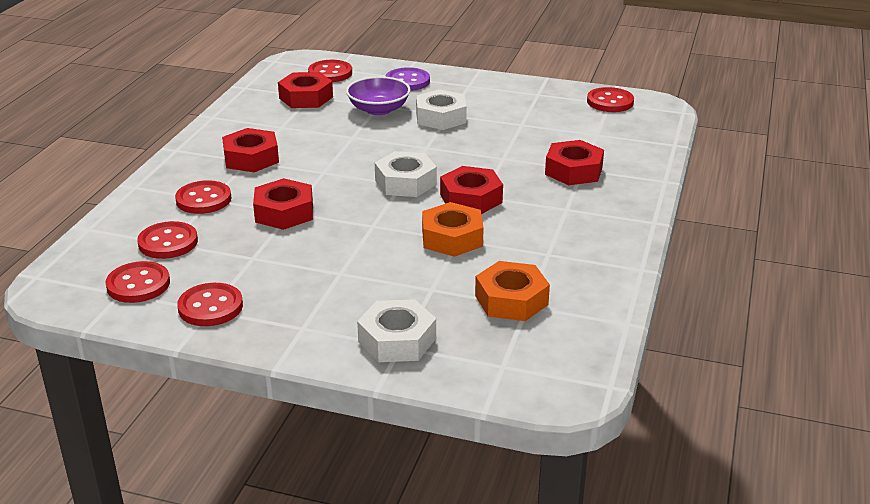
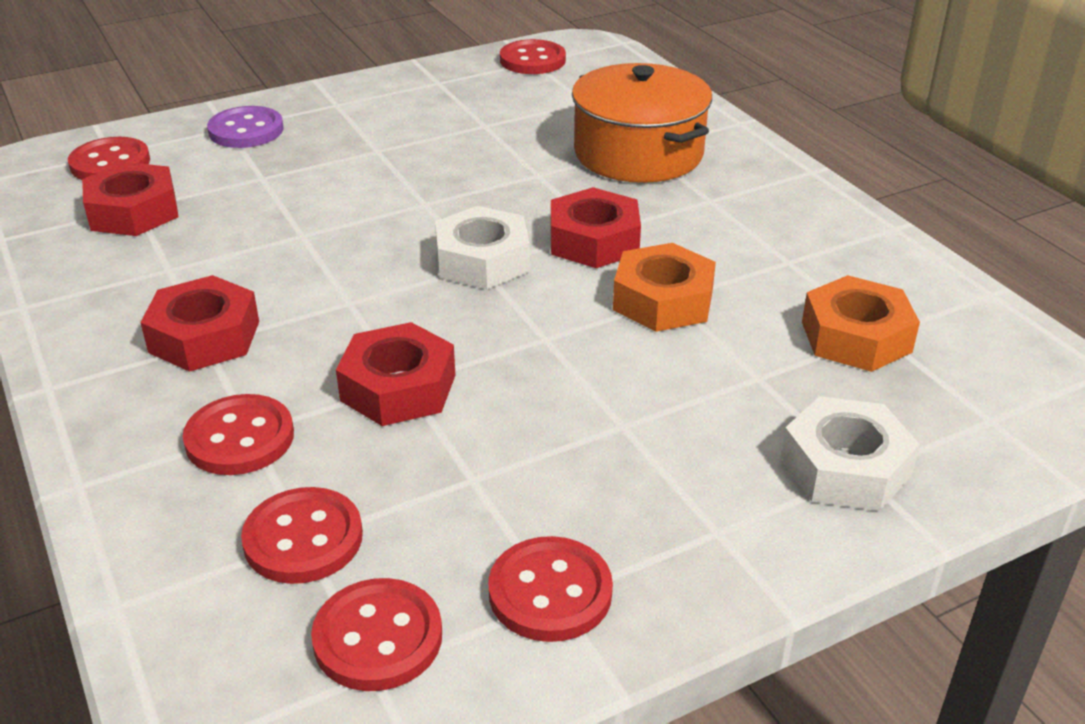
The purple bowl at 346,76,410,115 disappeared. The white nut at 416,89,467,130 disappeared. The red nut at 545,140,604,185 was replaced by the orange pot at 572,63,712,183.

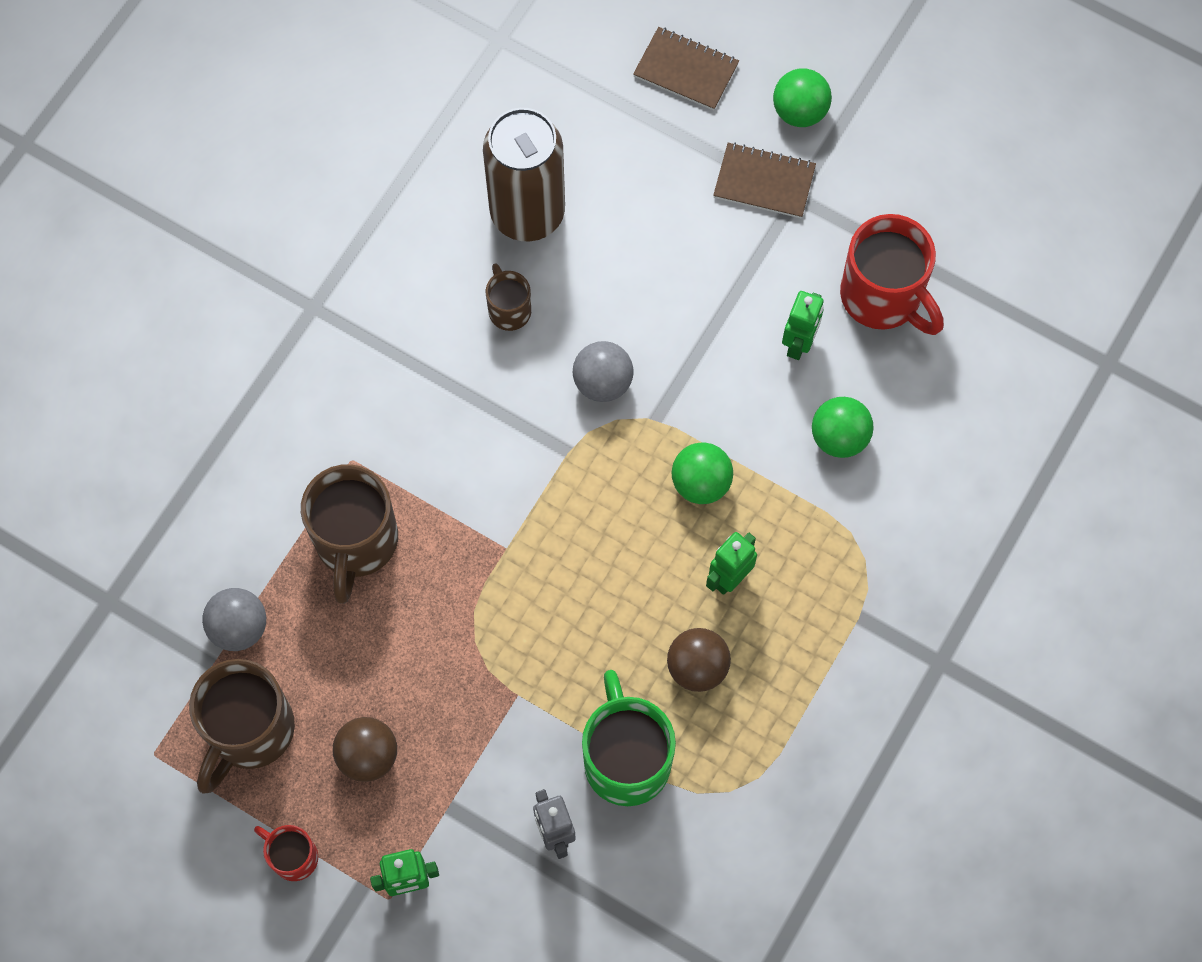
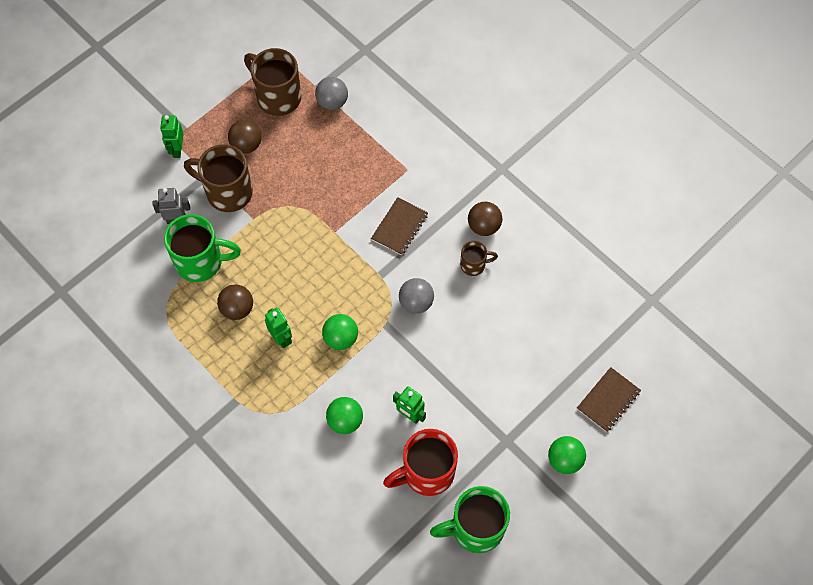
The red mug at 254,825,318,881 disappeared. The brown can at 483,108,565,241 disappeared. The green mug at 430,486,510,553 appeared. The brown ball at 468,202,502,236 appeared. The brown mug moved from 301,464,398,604 to 184,144,253,212. The brown notebook moved from 713,143,816,218 to 371,197,428,255.

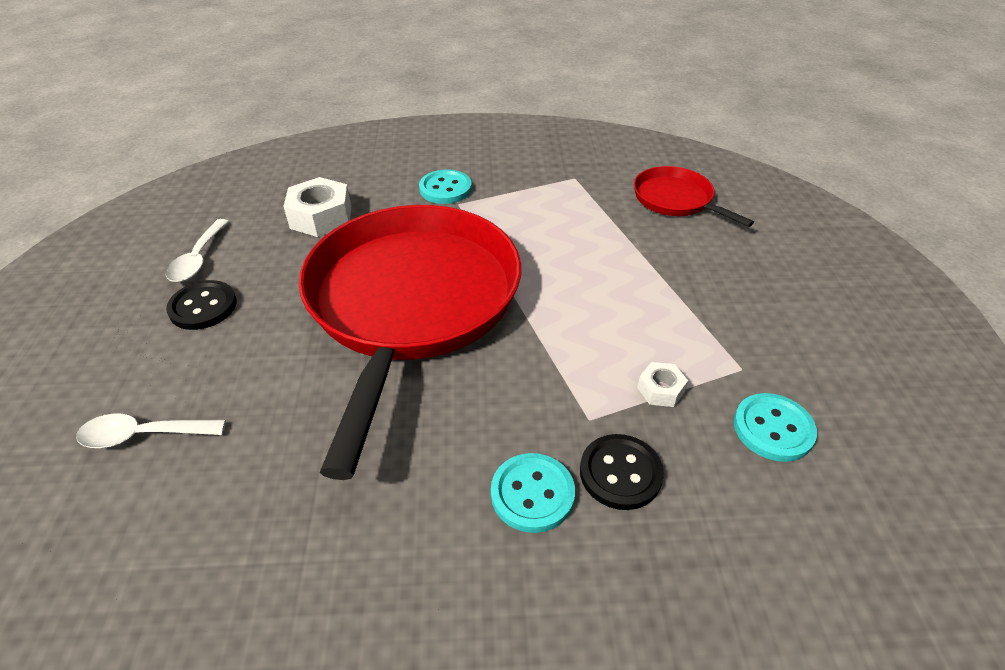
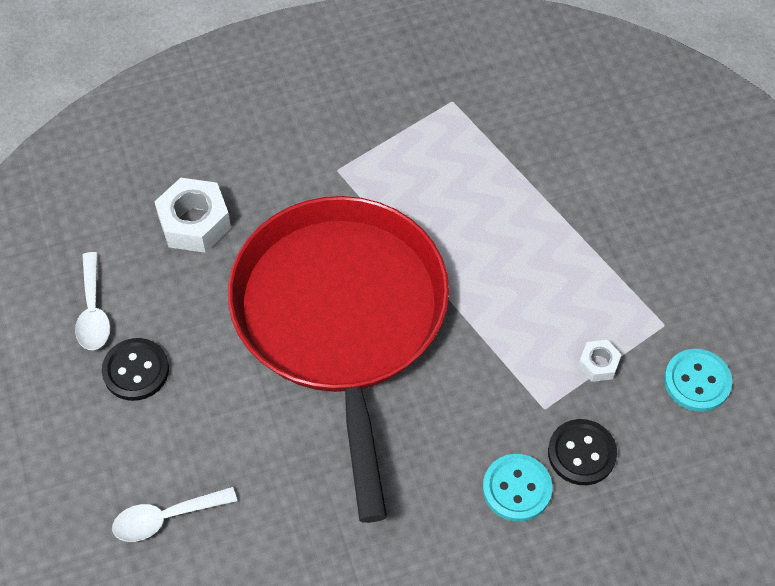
The turquoise button at 419,170,472,204 disappeared. The red pan at 634,166,754,227 disappeared.

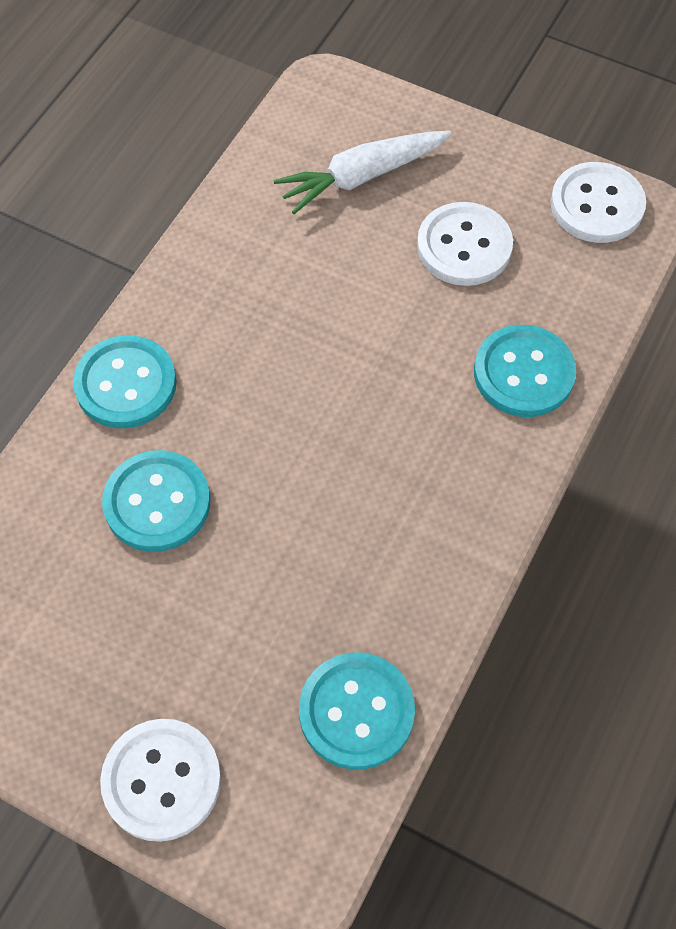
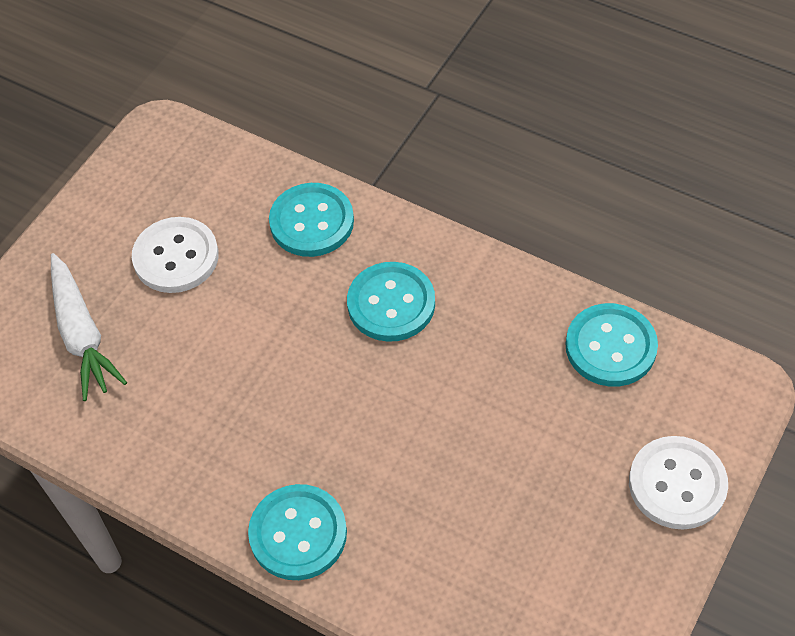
The white button at 550,162,646,243 disappeared. The turquoise button moved from 102,450,210,552 to 347,262,435,342.

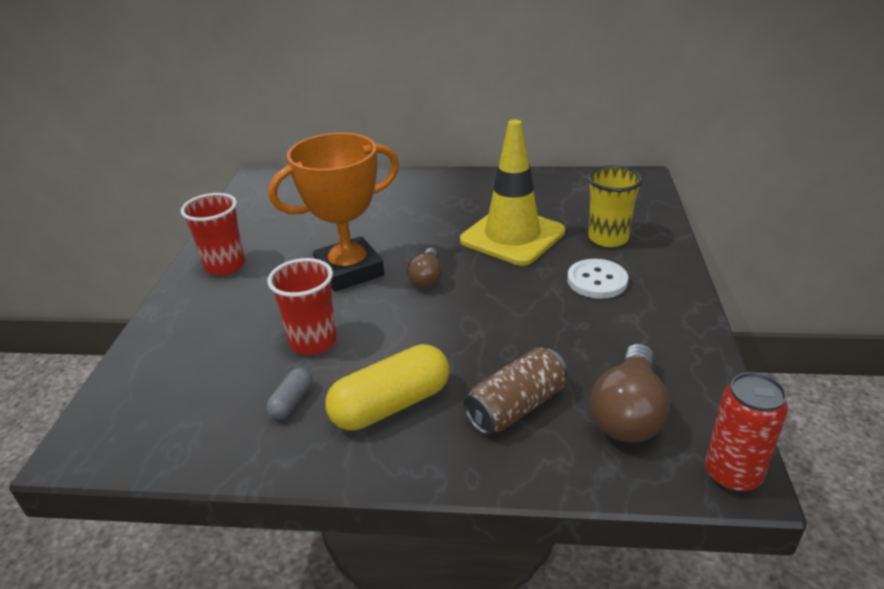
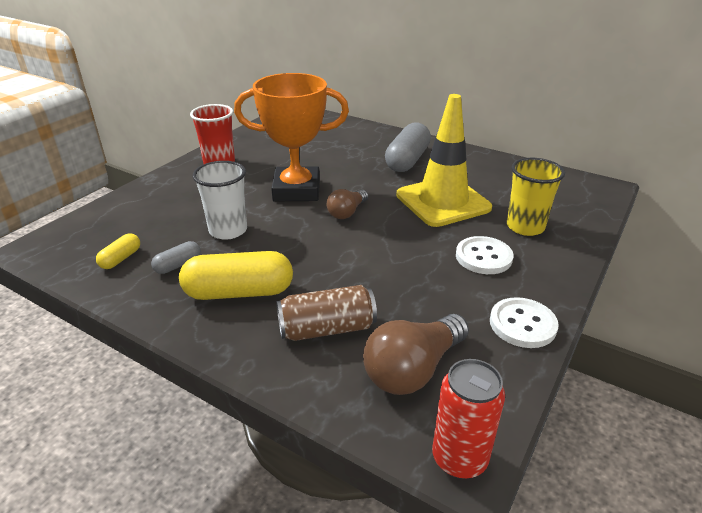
The yellow capsule at 96,233,140,269 appeared. The grey capsule at 385,122,431,172 appeared. The white button at 490,297,559,348 appeared. The red cup at 268,258,337,355 became the white cup at 193,161,247,240.

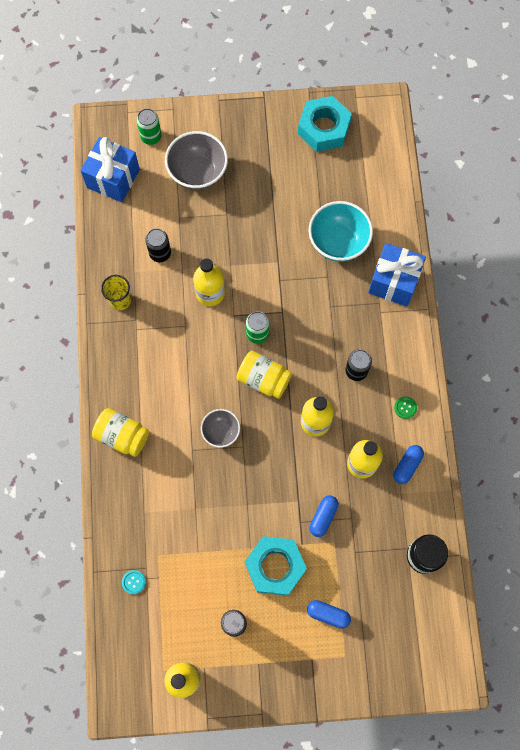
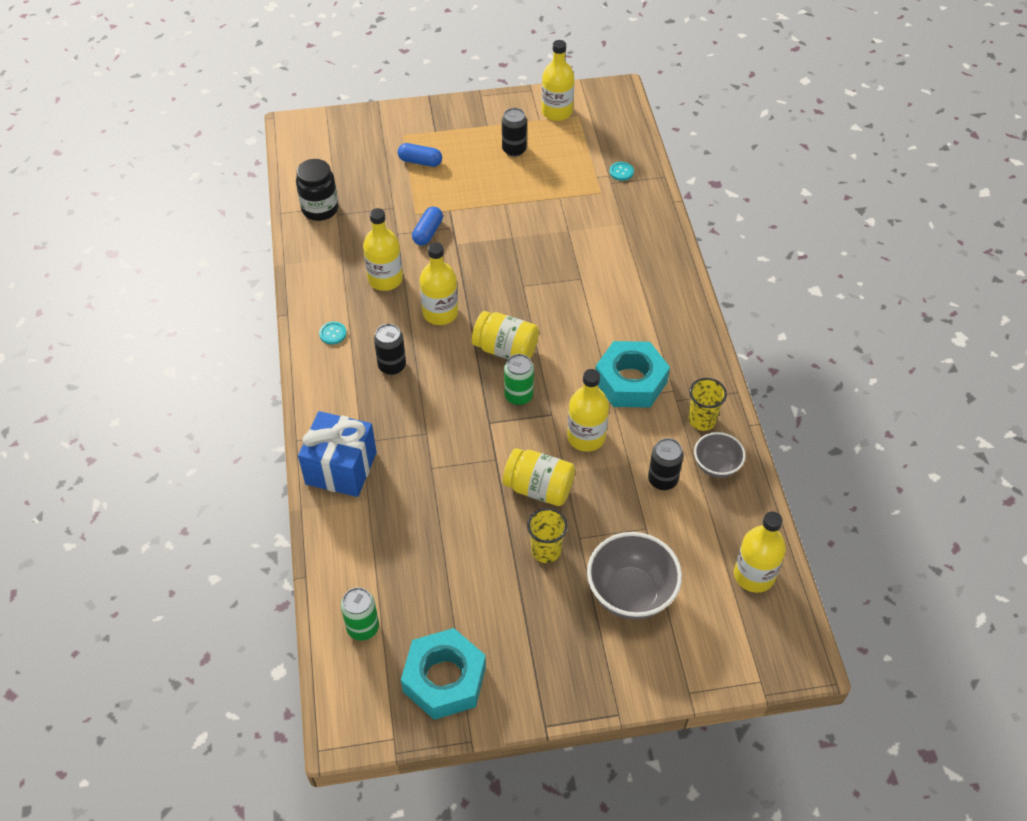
The turquoise bowl at 308,201,373,262 disappeared. The blue capsule at 393,445,424,484 disappeared. The yellow cup at 527,508,568,563 appeared. The yellow jar moved from 92,408,149,457 to 503,448,575,506. The green can moved from 137,108,161,145 to 341,587,379,641. The grey bowl moved from 201,409,240,448 to 694,432,745,478. The turquoise nut moved from 245,536,307,596 to 595,341,670,408. The blue gift at 81,137,140,202 was replaced by the yellow bottle at 734,511,786,593. The green button at 394,396,417,419 became the turquoise button at 319,322,347,344.

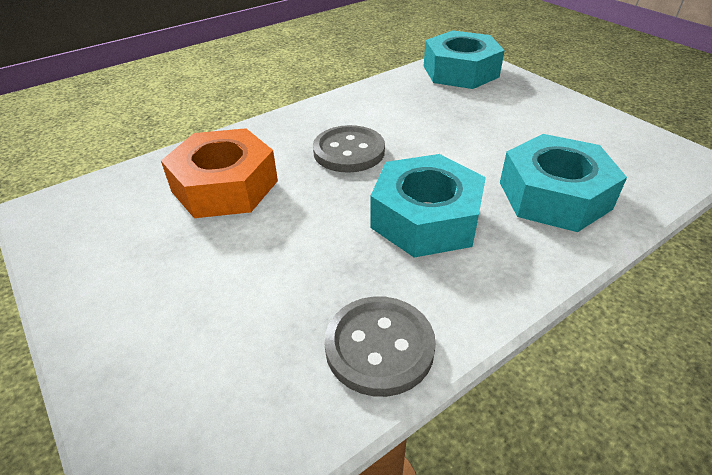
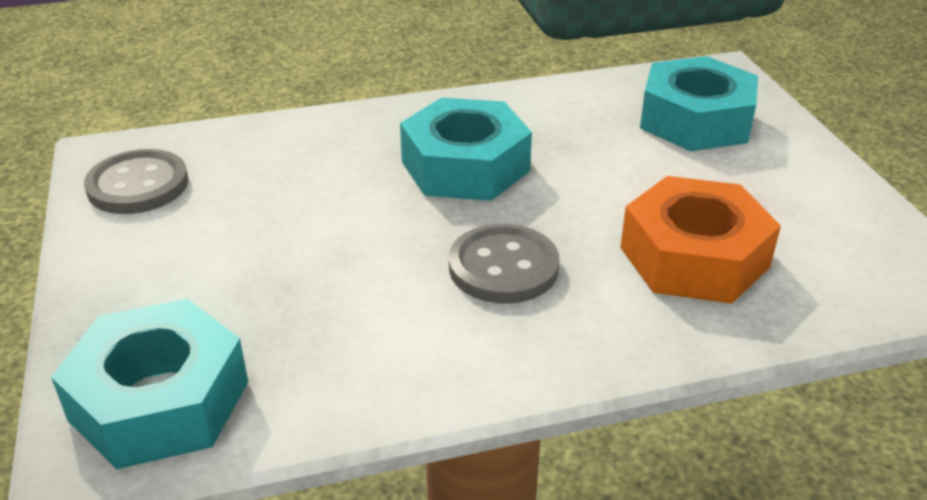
The grey button moved from 324,296,436,397 to 84,149,188,214. The turquoise nut moved from 500,134,627,232 to 640,56,758,151.

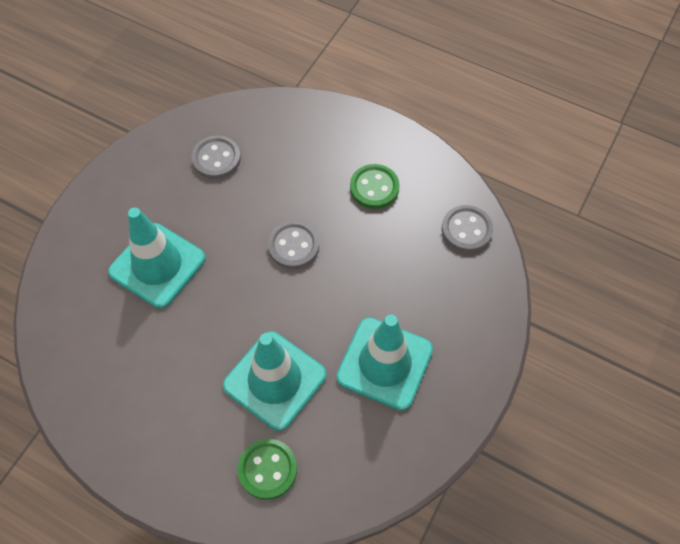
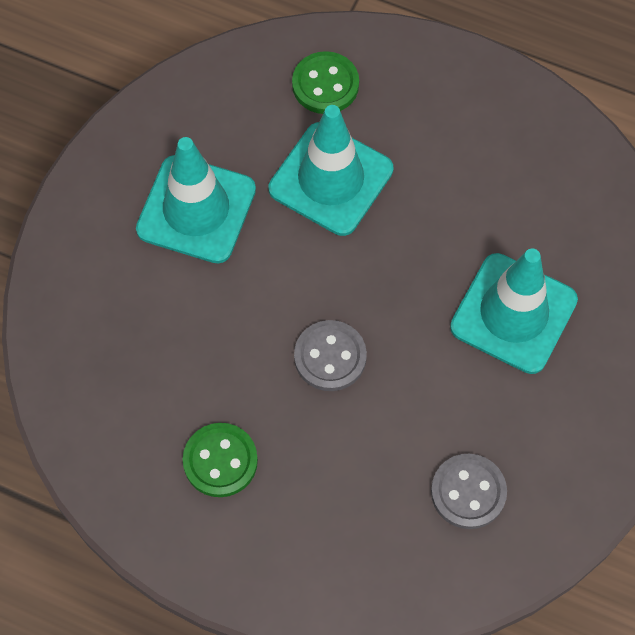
The grey button at 442,205,493,252 disappeared.

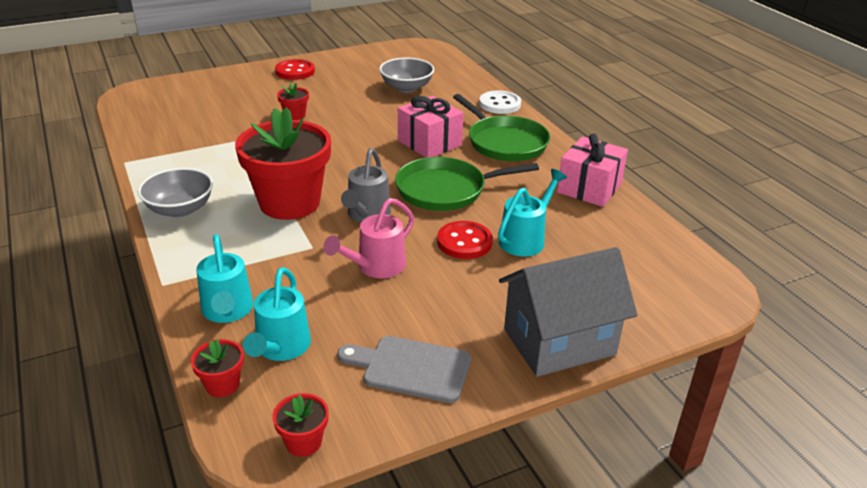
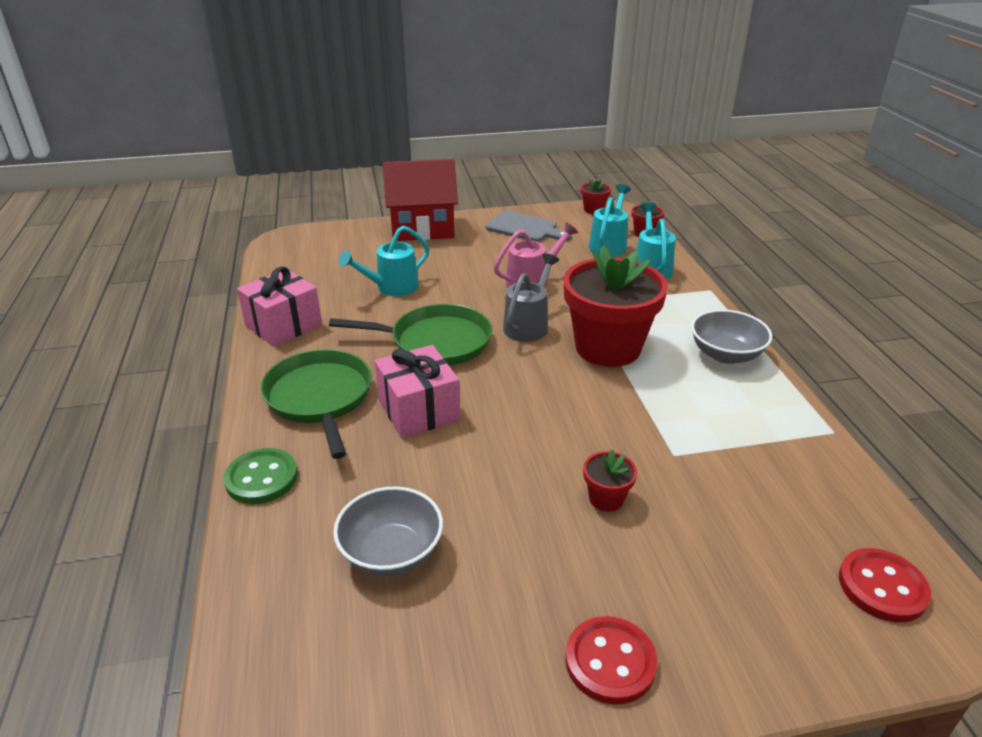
The red button moved from 437,221,493,259 to 839,548,931,622. The white button at 479,90,521,114 became the green button at 224,448,298,504. The grey house at 499,247,637,377 became the red house at 383,159,458,241.

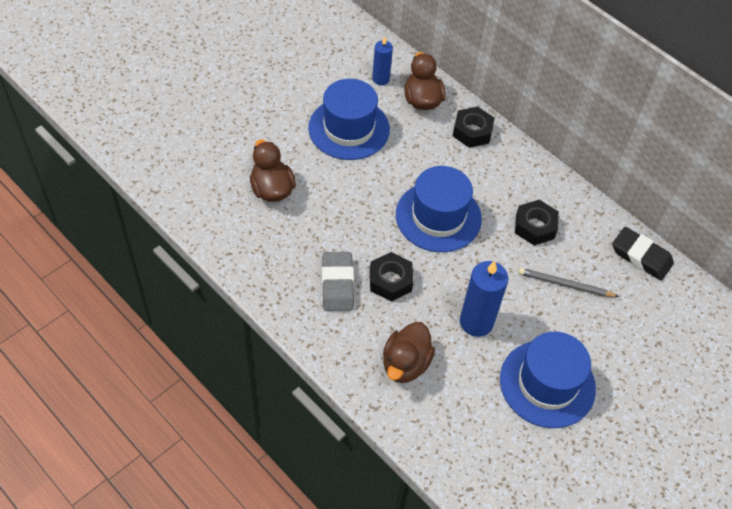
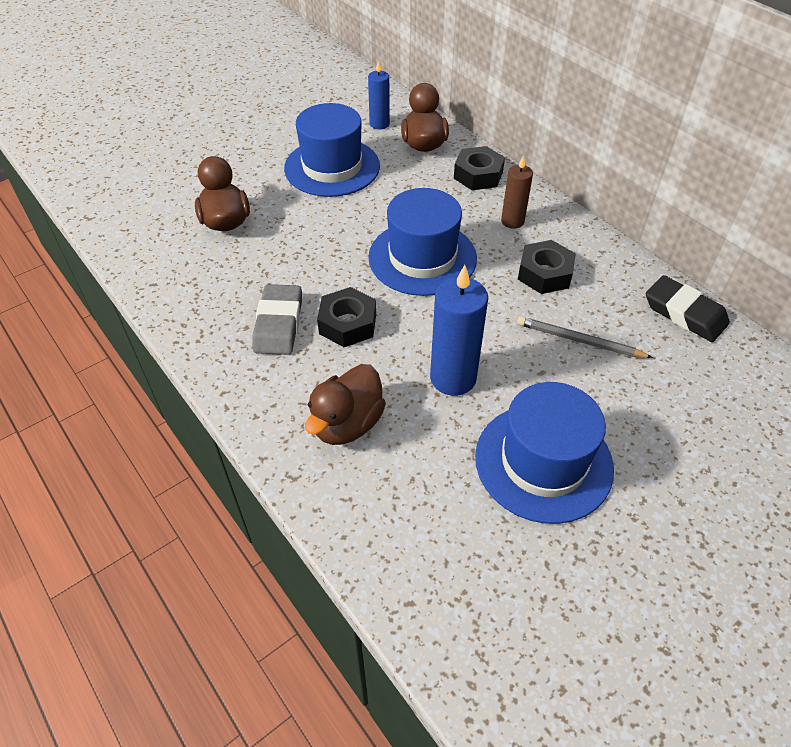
The brown candle at 501,156,533,229 appeared.

